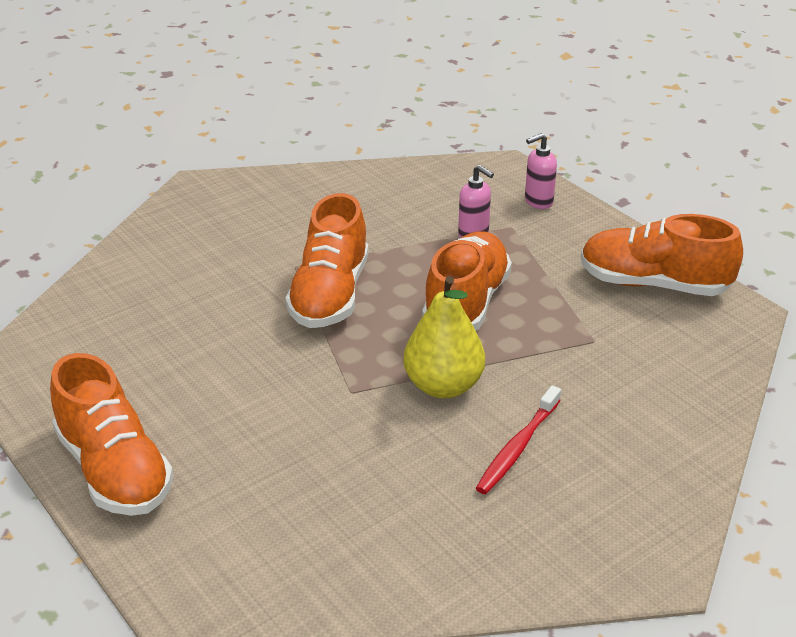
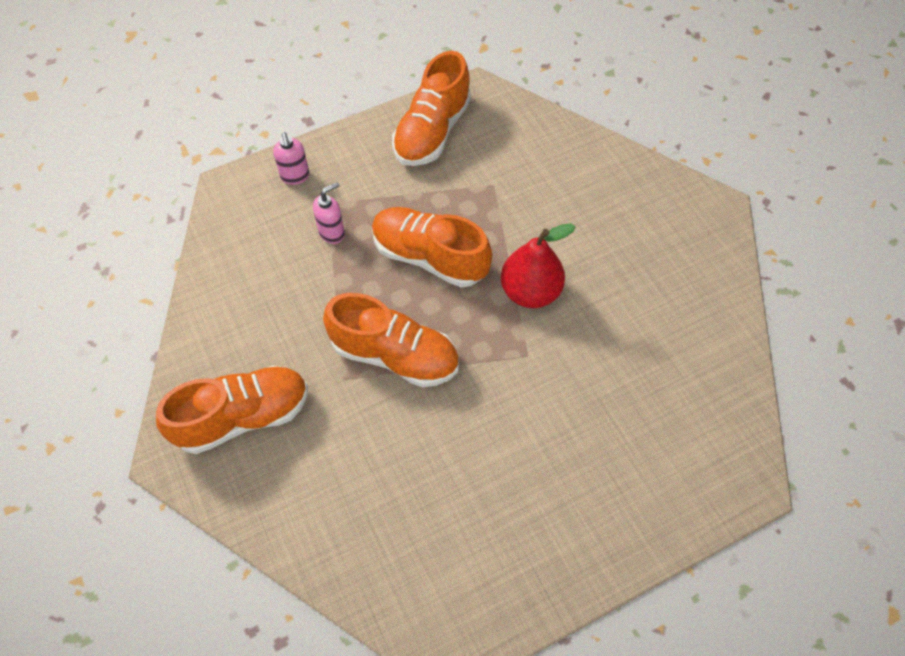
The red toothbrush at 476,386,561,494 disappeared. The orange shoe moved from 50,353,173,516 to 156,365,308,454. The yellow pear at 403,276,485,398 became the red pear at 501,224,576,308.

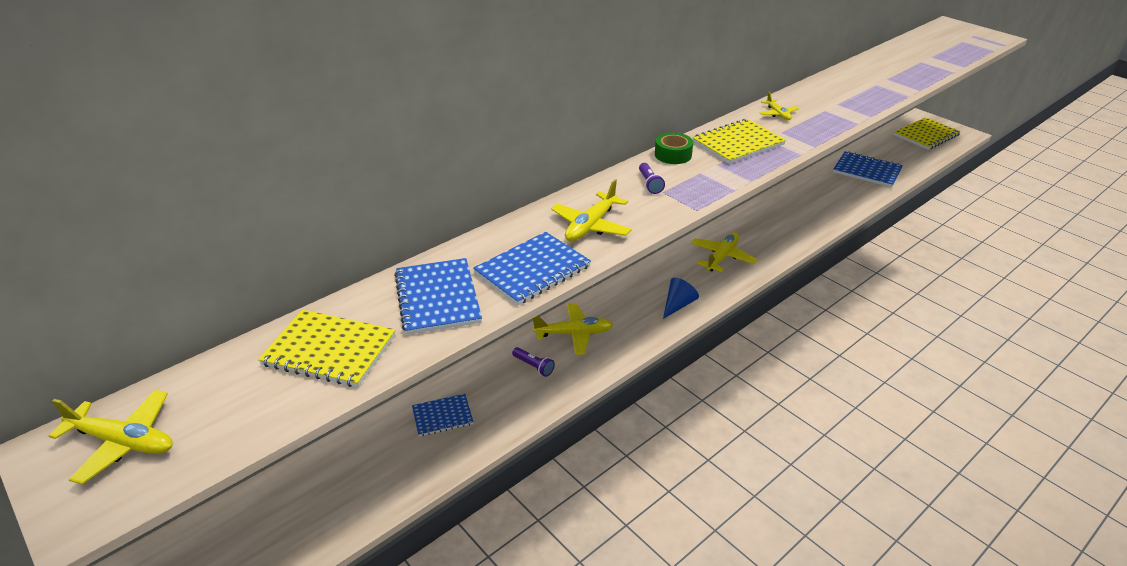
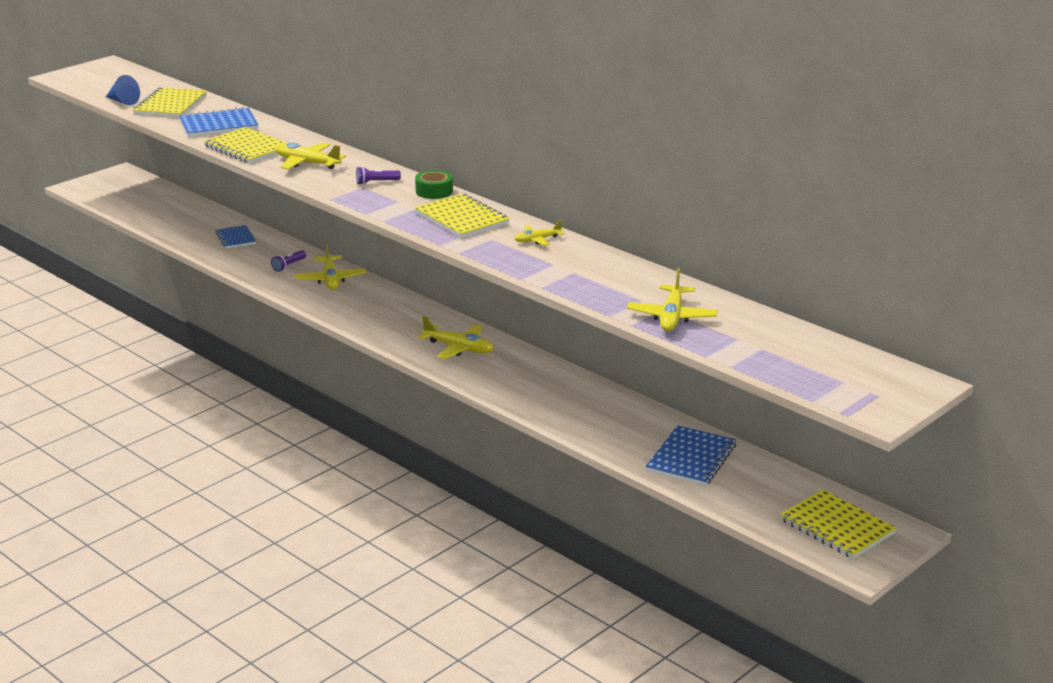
The yellow plane moved from 49,390,173,484 to 627,268,718,331. The blue cone moved from 663,278,699,319 to 106,75,140,105. The blue notebook at 473,232,591,305 became the yellow notebook at 204,127,288,164.

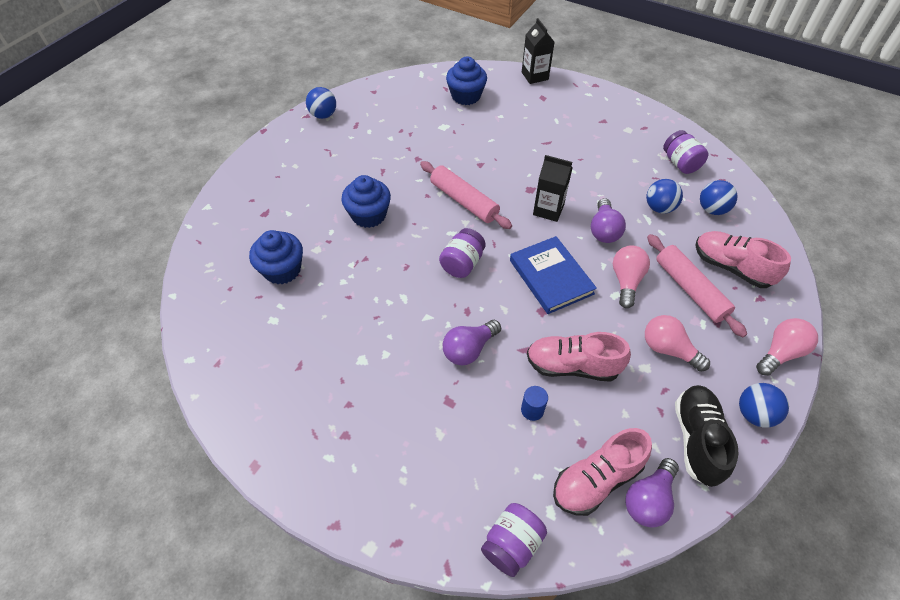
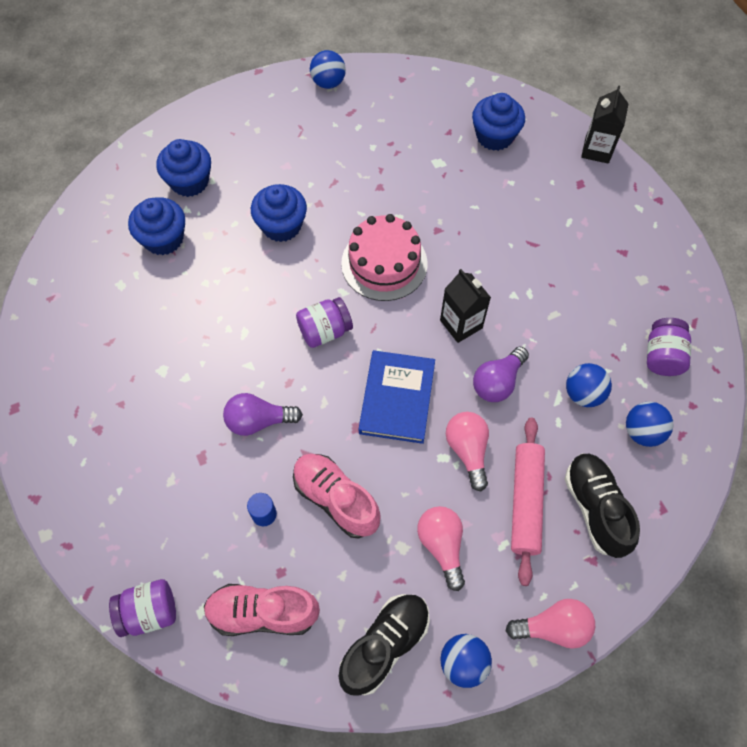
The purple light bulb at 625,458,679,528 disappeared. The blue cupcake at 156,139,211,197 appeared. The pink rolling pin at 420,161,512,229 was replaced by the pink cake at 341,214,428,301. The pink shoe at 695,231,791,288 became the black shoe at 565,453,640,558. The pink light bulb at 613,245,650,308 turned 60 degrees counterclockwise.

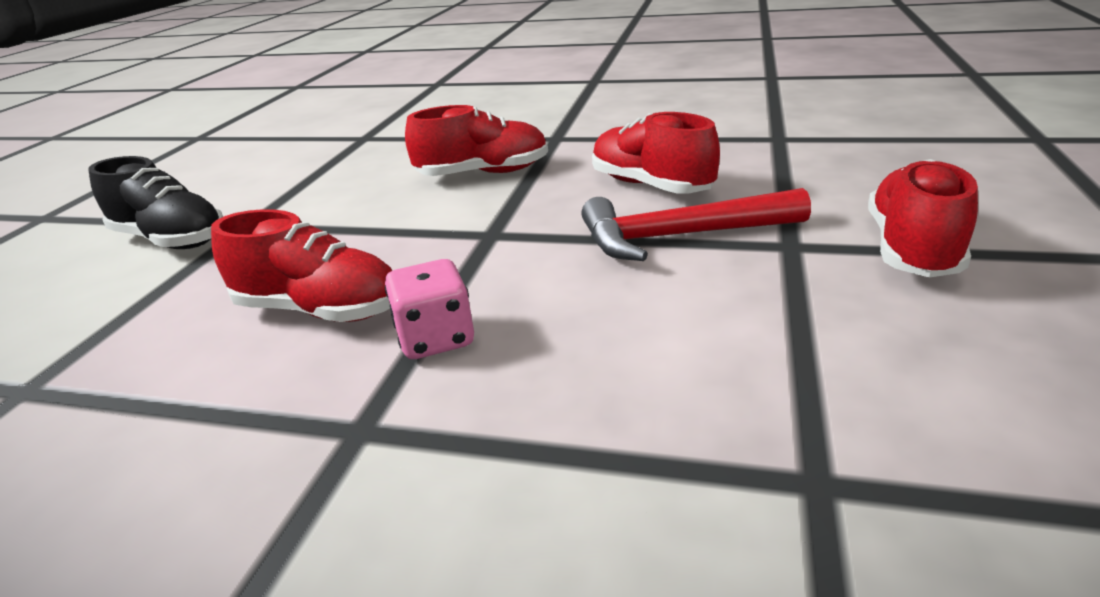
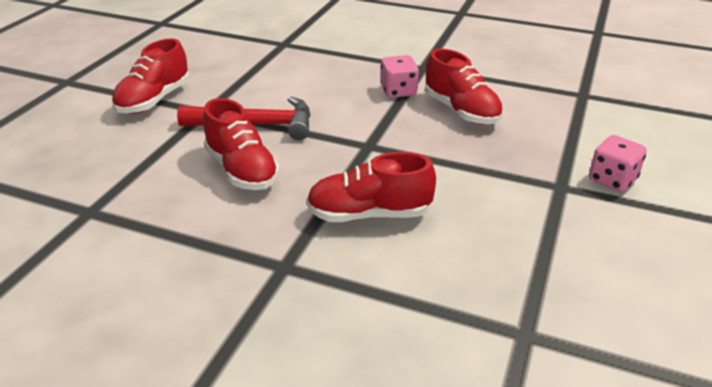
The black shoe at 88,156,223,249 was replaced by the pink dice at 589,135,647,192. The red shoe at 211,209,392,322 turned 150 degrees counterclockwise.

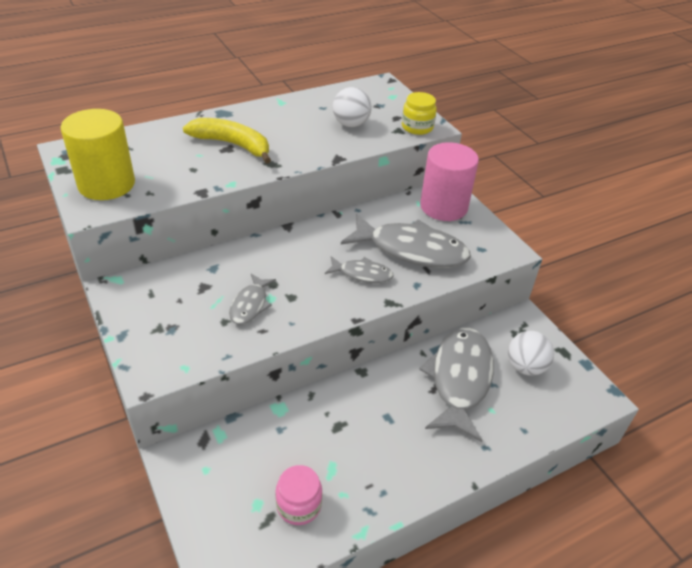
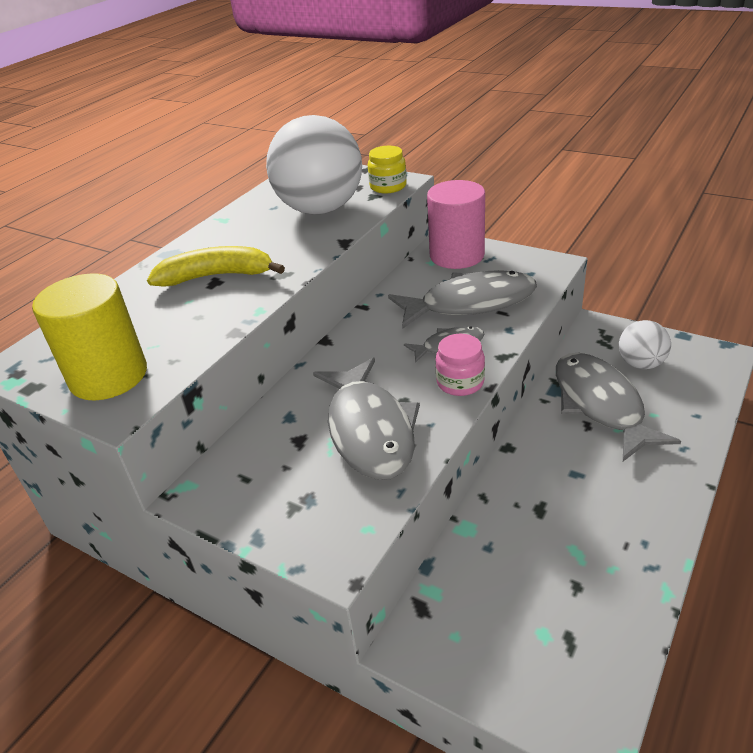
The pink jar moved from 275,465,322,525 to 435,334,485,396. The grey fish at 229,274,276,325 changed to 1.96 times the size. The white ball at 333,87,372,127 changed to 2.01 times the size.

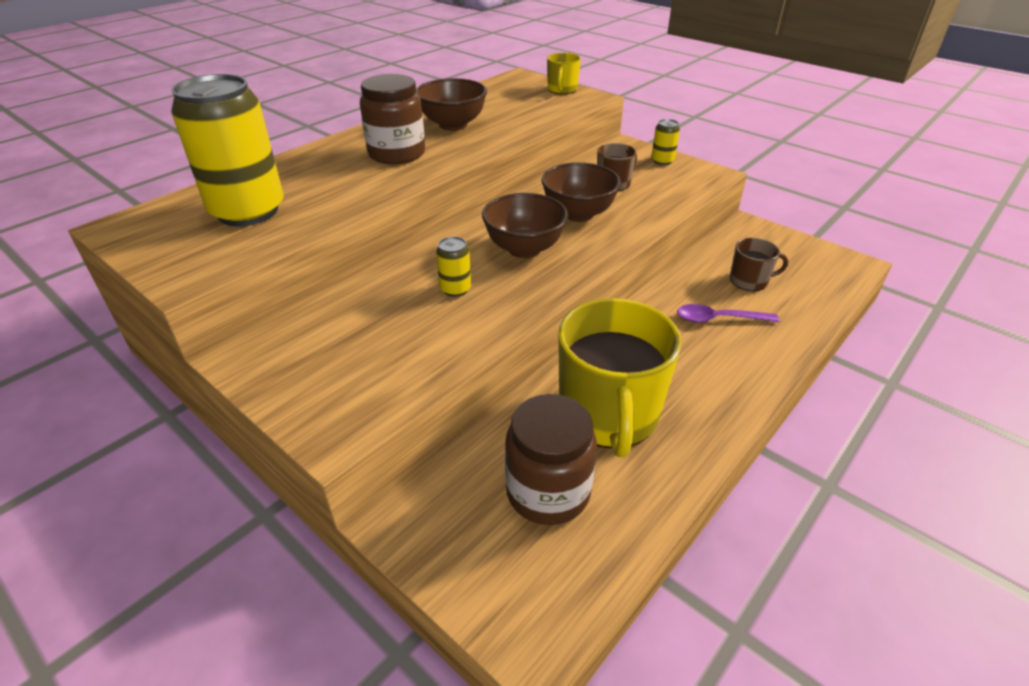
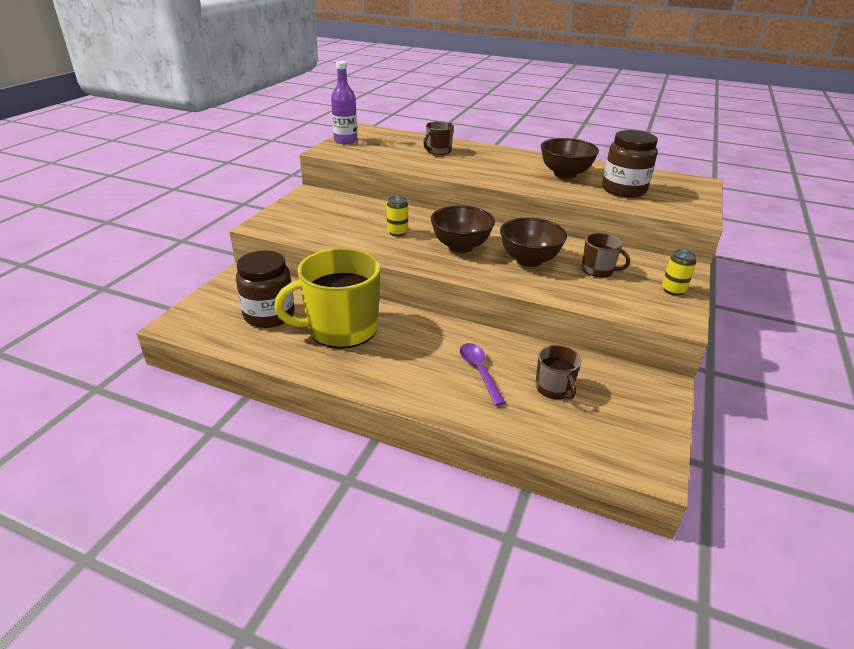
The yellow can at 171,74,284,226 disappeared. The yellow mug at 547,53,581,94 disappeared. The purple bottle at 331,61,357,144 appeared. The brown mug at 423,121,454,155 appeared. The brown jar moved from 360,74,425,164 to 602,130,658,198.

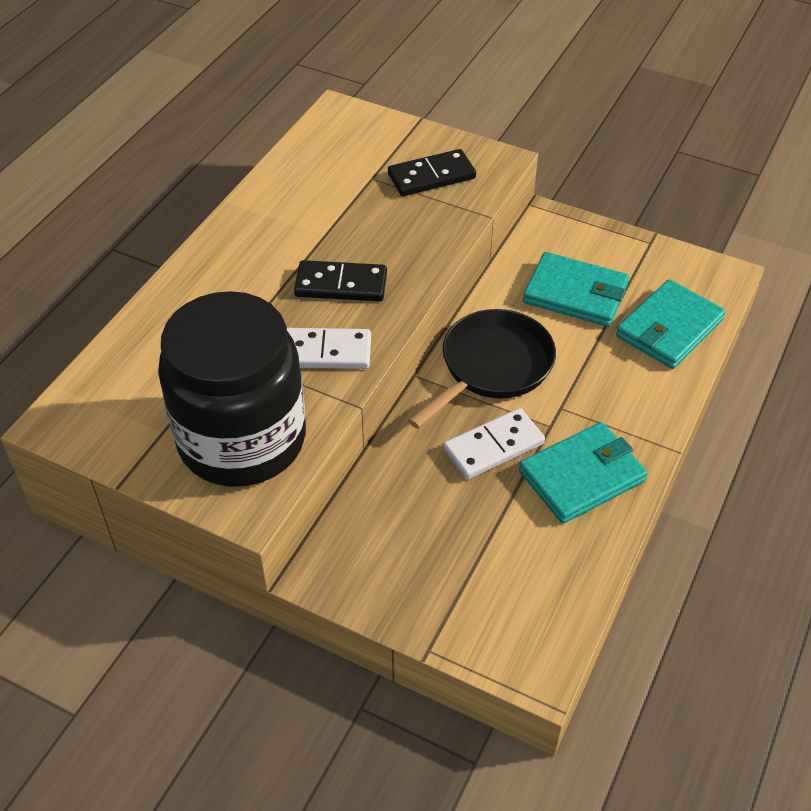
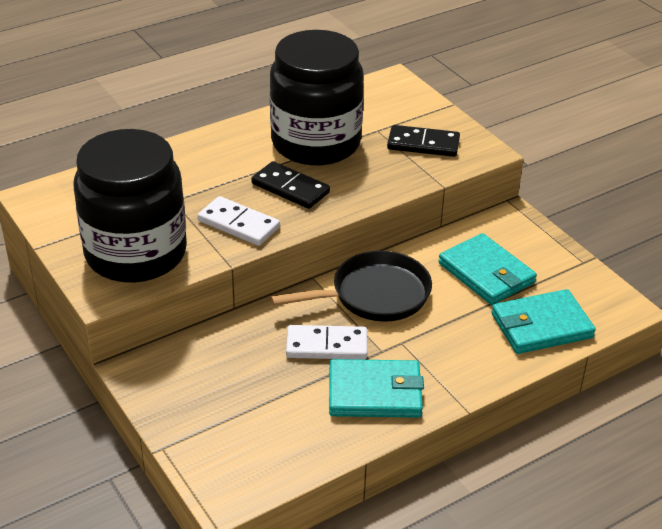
The black jar at 270,30,364,165 appeared.

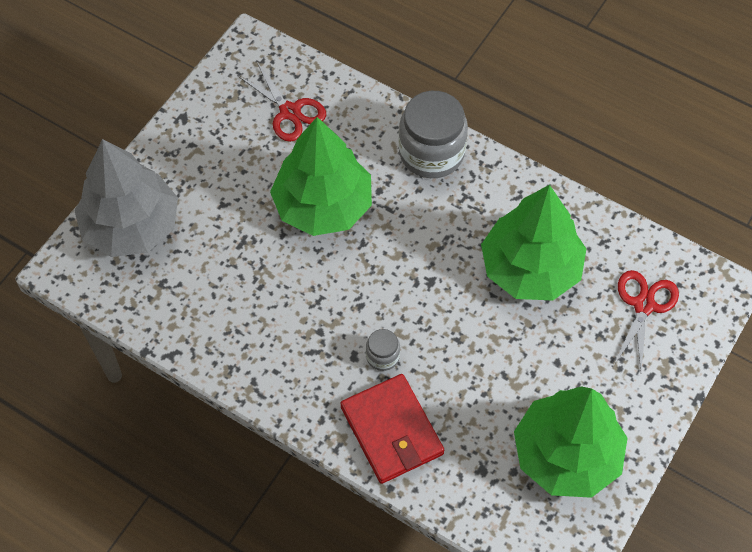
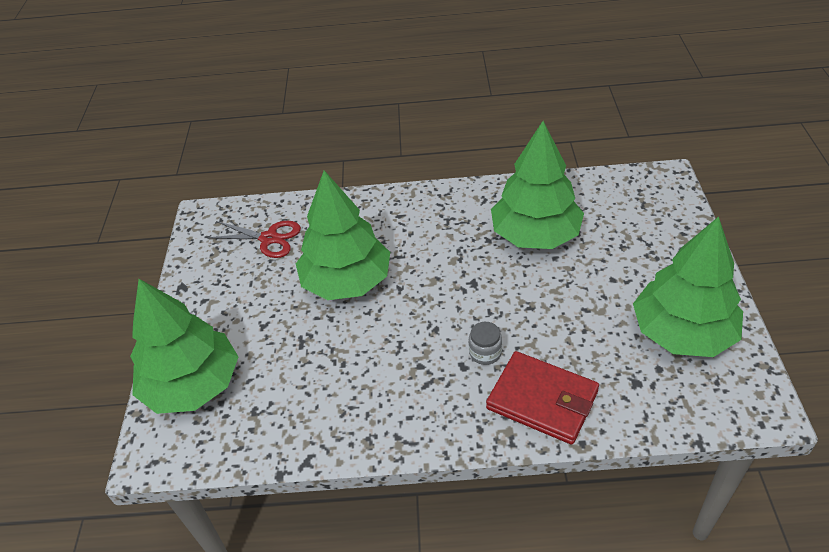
The grey jar at 399,91,468,178 disappeared. The red scissors at 615,270,679,371 disappeared. The grey tree at 74,139,178,257 became the green tree at 130,279,238,414.

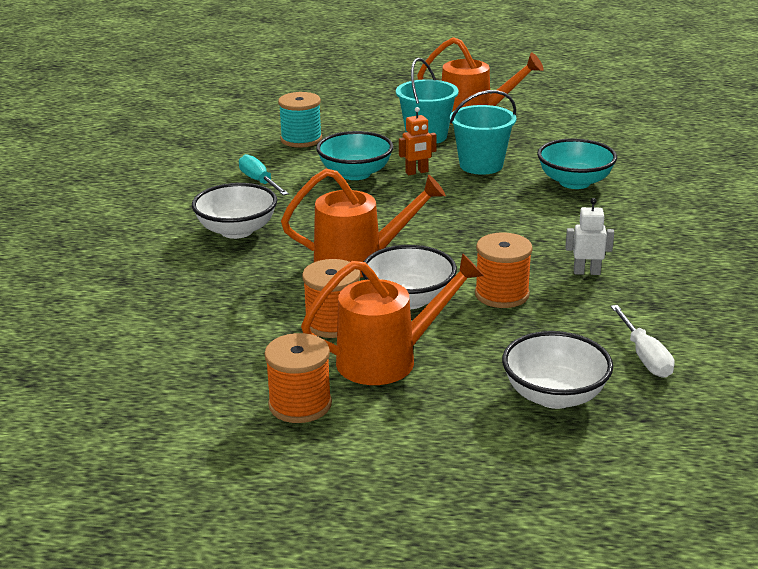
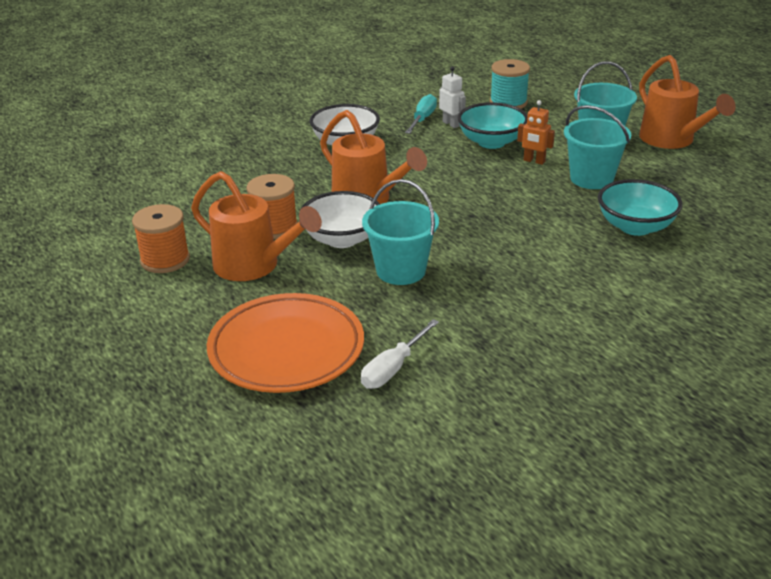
The white robot moved from 565,198,614,275 to 439,66,466,128. The orange spool at 475,233,533,308 was replaced by the turquoise bucket at 362,179,439,285. The white bowl at 502,331,613,409 was replaced by the orange plate at 207,293,364,393.

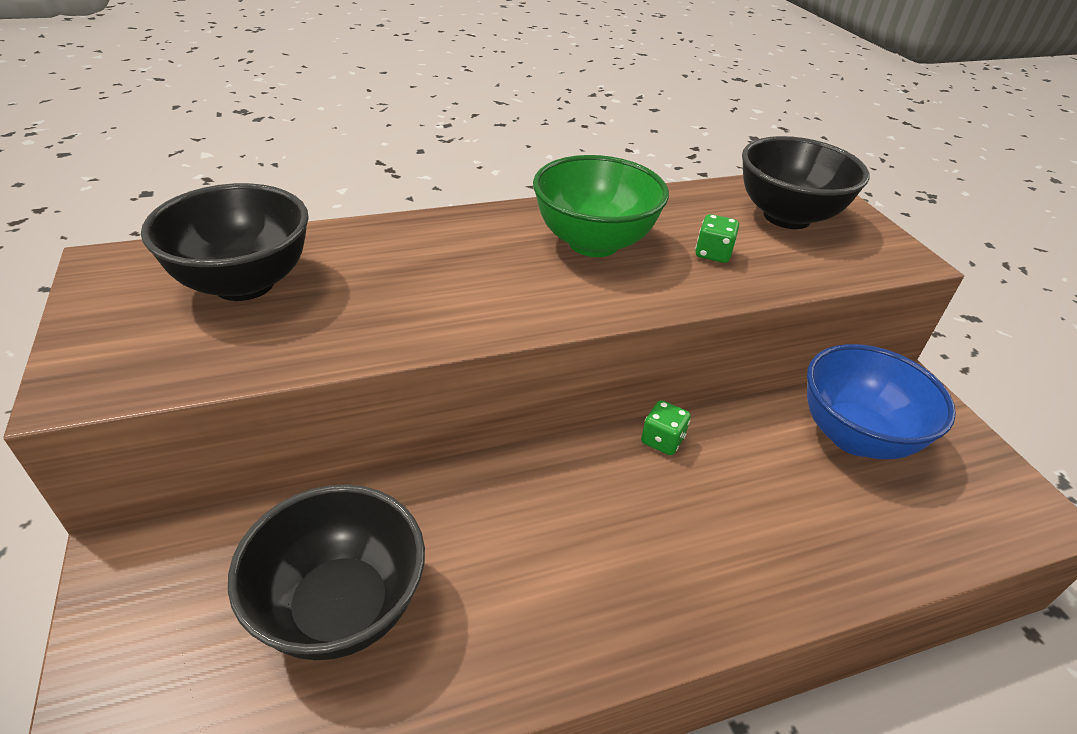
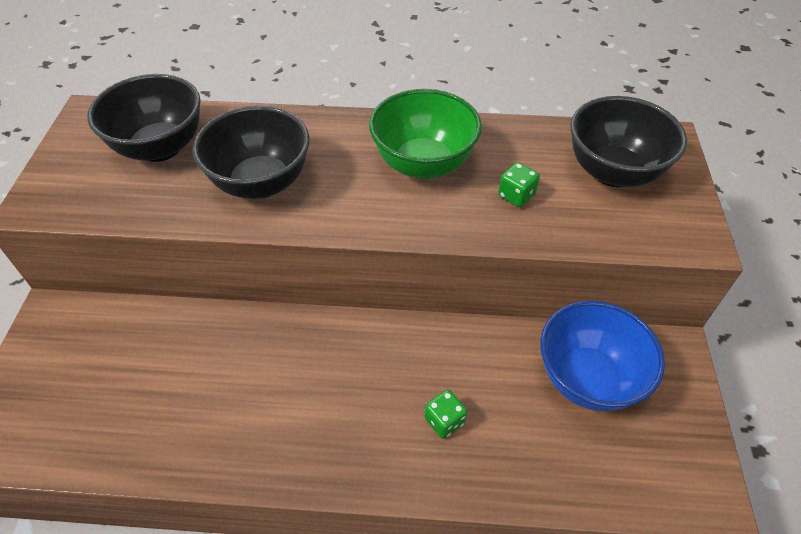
The black bowl moved from 228,484,425,660 to 192,106,310,199. The green dice moved from 641,400,691,455 to 425,390,467,439.

